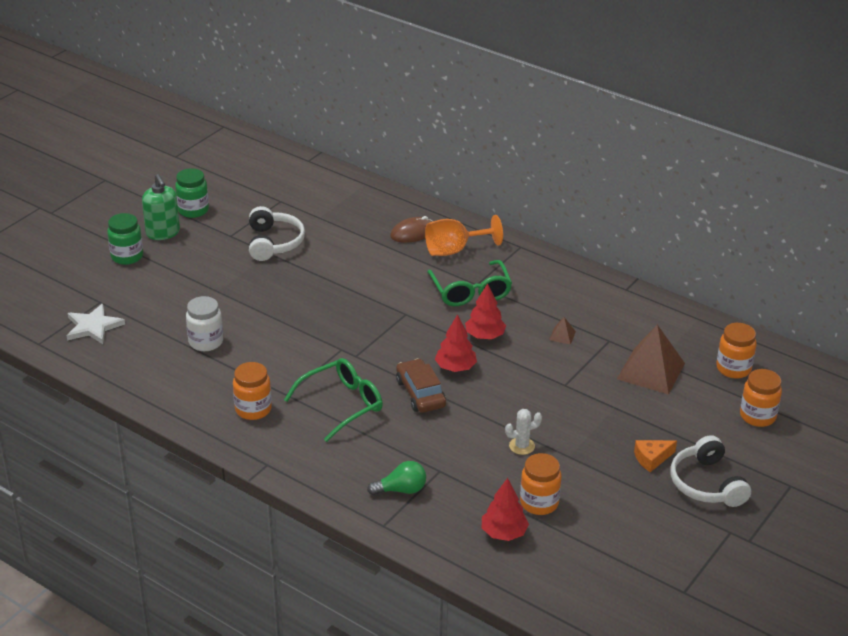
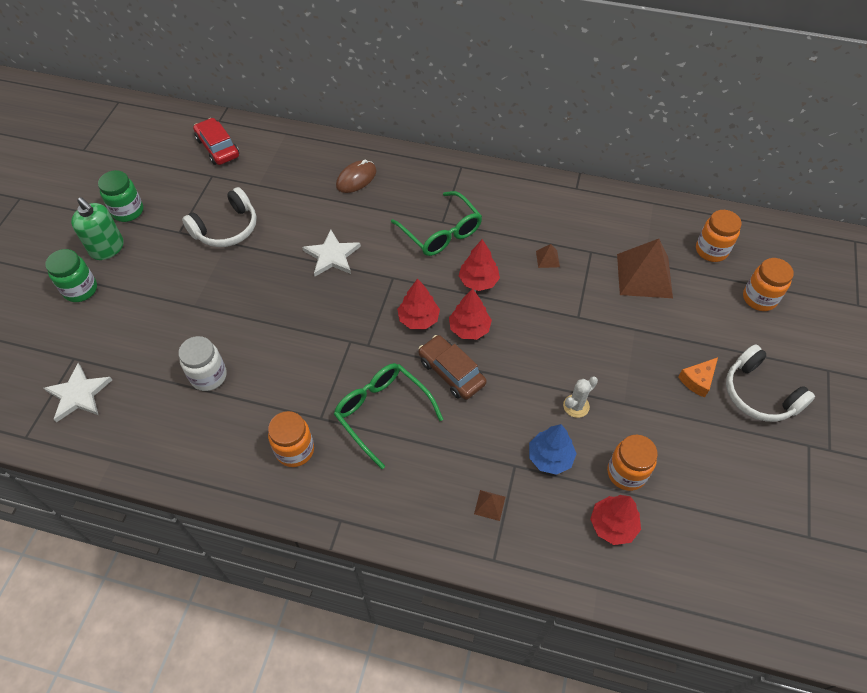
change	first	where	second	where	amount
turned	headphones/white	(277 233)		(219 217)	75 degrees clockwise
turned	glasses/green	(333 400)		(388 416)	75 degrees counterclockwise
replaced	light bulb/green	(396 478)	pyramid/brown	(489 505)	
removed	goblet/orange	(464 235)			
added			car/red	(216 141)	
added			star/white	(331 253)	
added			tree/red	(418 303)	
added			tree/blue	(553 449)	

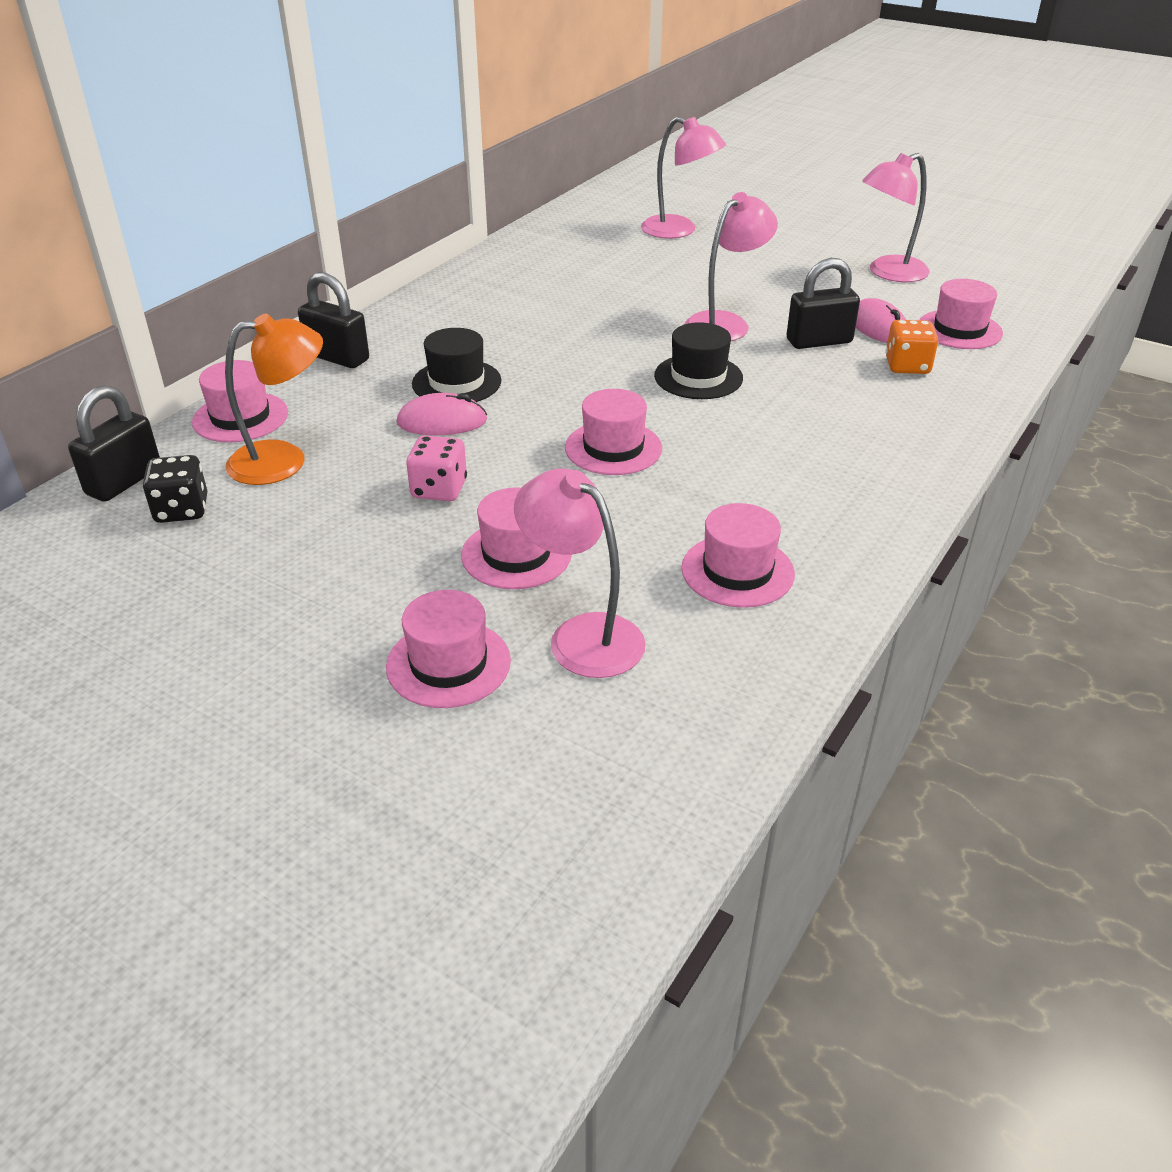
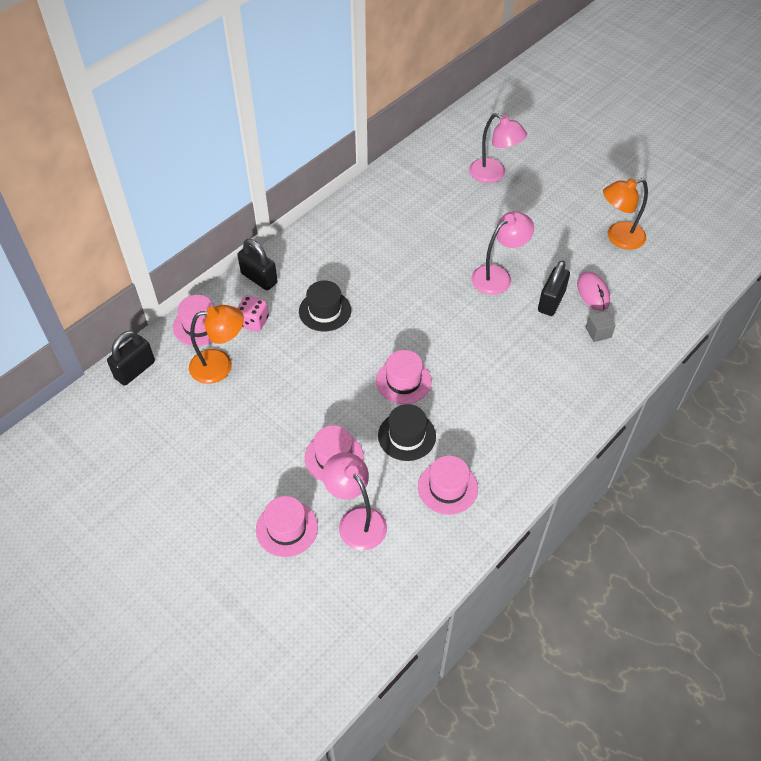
change	first	where	second	where	amount
removed	dice/black	(175 489)			
removed	mouse/pink	(442 414)			
moved	dice/pink	(436 468)		(253 313)	
moved	hat/black	(698 360)		(407 432)	
turned	padlock/black	(823 303)		(554 288)	60 degrees counterclockwise
recoloured	lamp/pink	(896 217)	lamp/orange	(625 214)	
replaced	dice/orange	(912 347)	cube/grey	(600 326)	
removed	hat/pink	(961 314)			

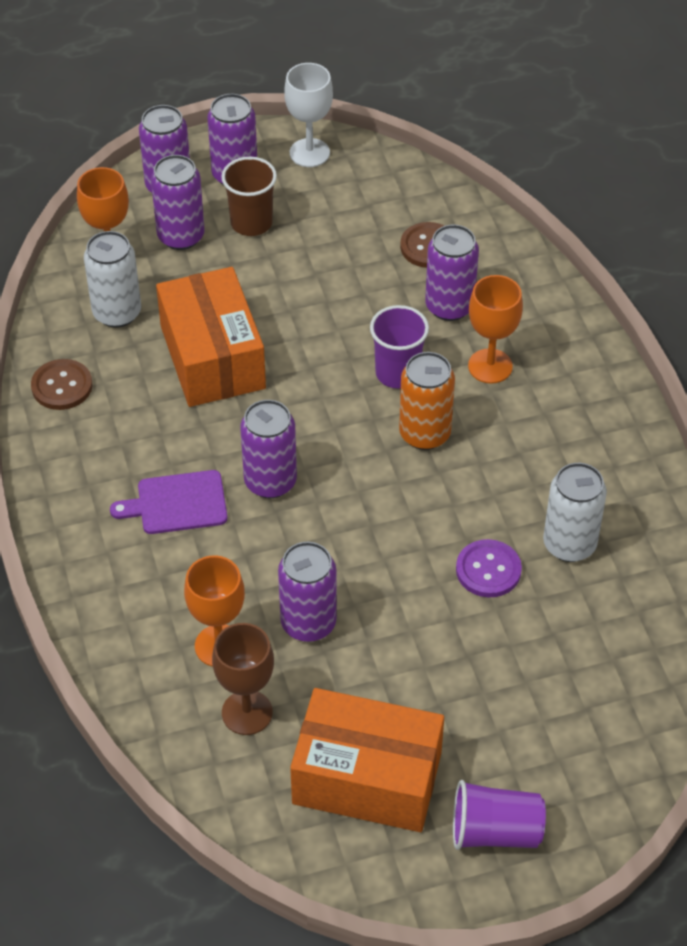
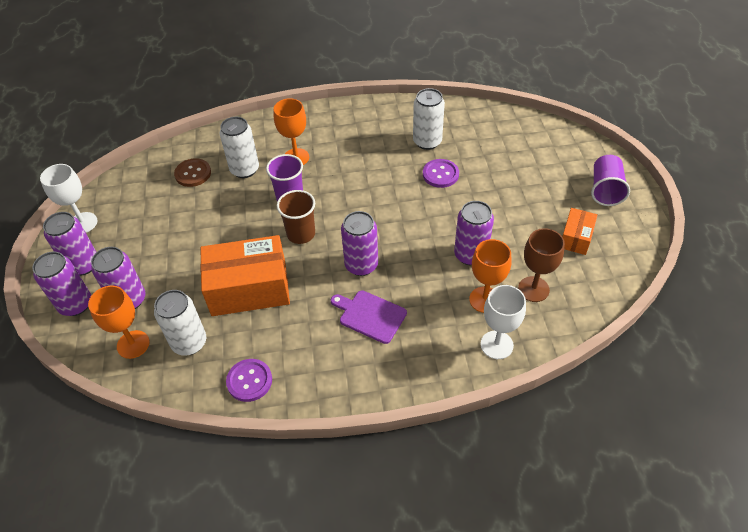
change	first	where	second	where	amount
recoloured	button/brown	(62 384)	button/purple	(249 380)	
turned	cutting board/purple	(169 502)		(369 317)	120 degrees clockwise
moved	cup/brown	(249 196)		(296 217)	
resized	box/orange	(367 760)		(580 231)	x0.51
removed	can/orange	(427 401)			
recoloured	can/purple	(452 273)	can/white	(239 147)	
added			goblet/white	(503 322)	

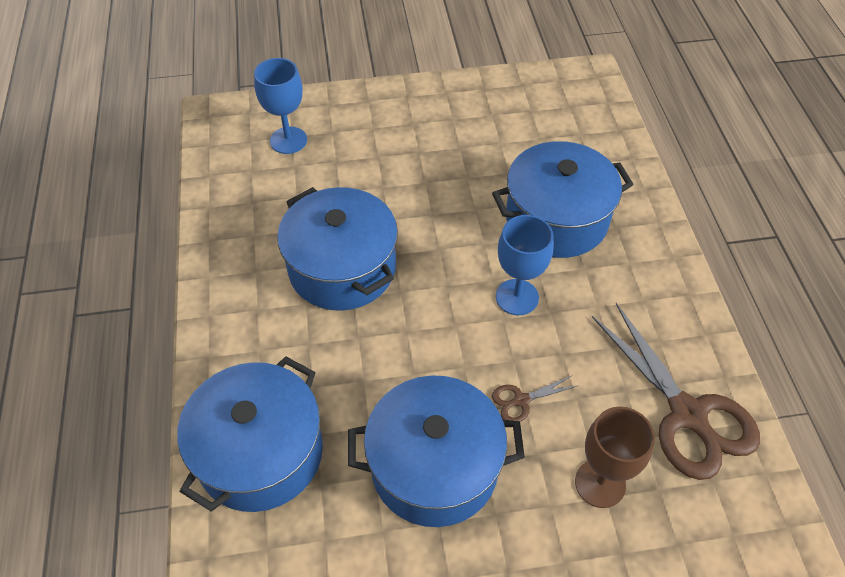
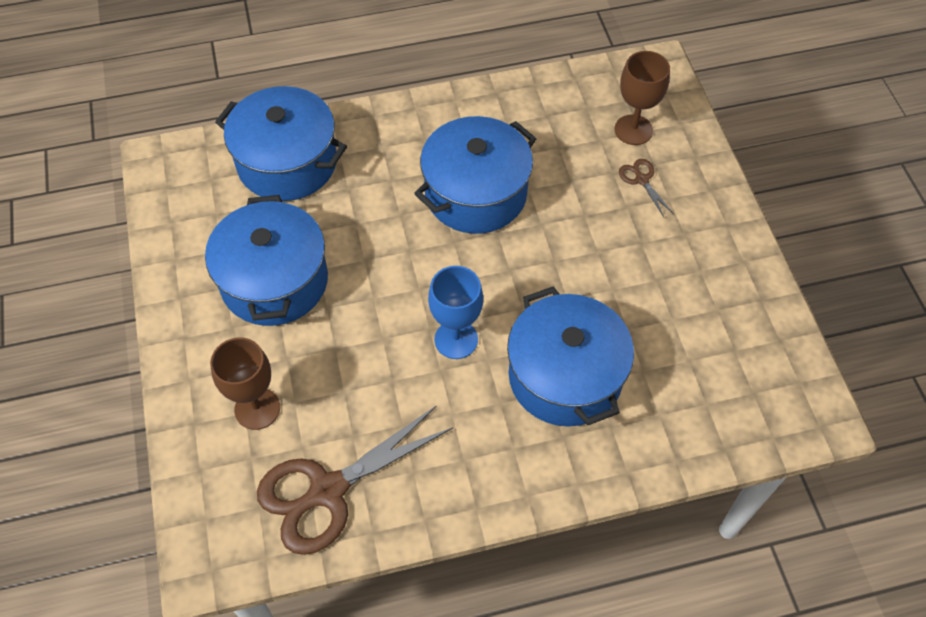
change	first	where	second	where	amount
recoloured	goblet/blue	(280 106)	goblet/brown	(642 98)	
moved	scissors/brown	(534 398)		(646 188)	

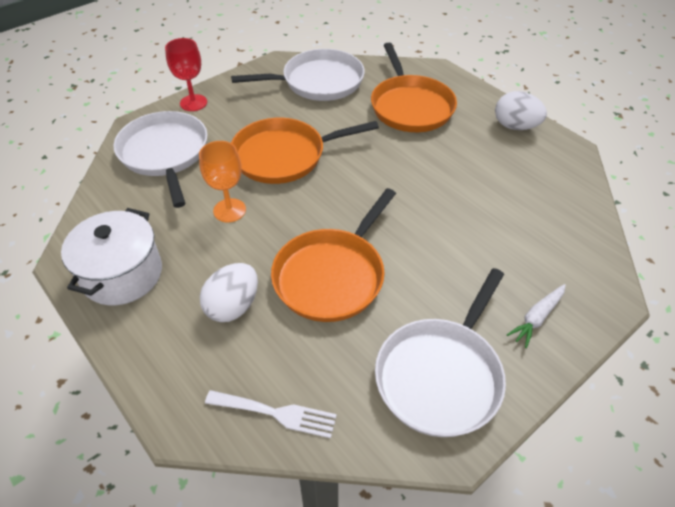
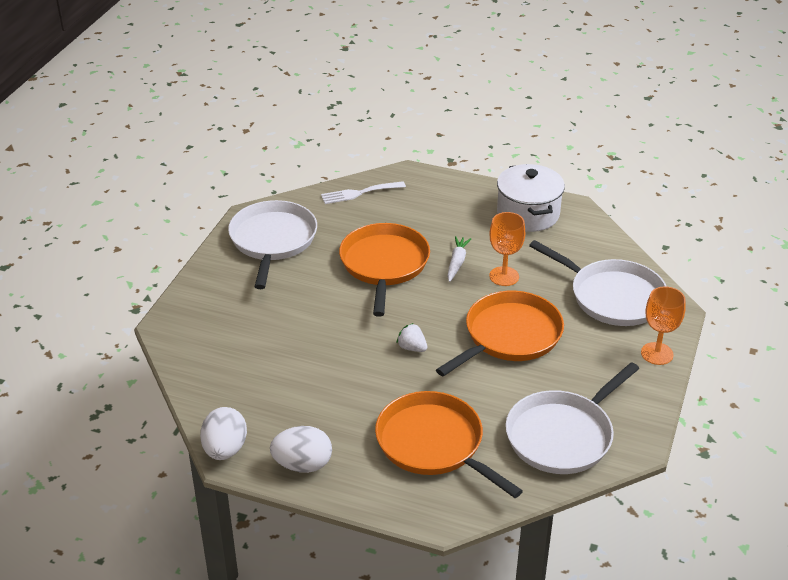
change	first	where	second	where	amount
recoloured	goblet/red	(186 74)	goblet/orange	(663 325)	
moved	egg/white	(229 292)		(223 433)	
moved	carrot/white	(536 316)		(459 259)	
added			strawberry/white	(412 337)	

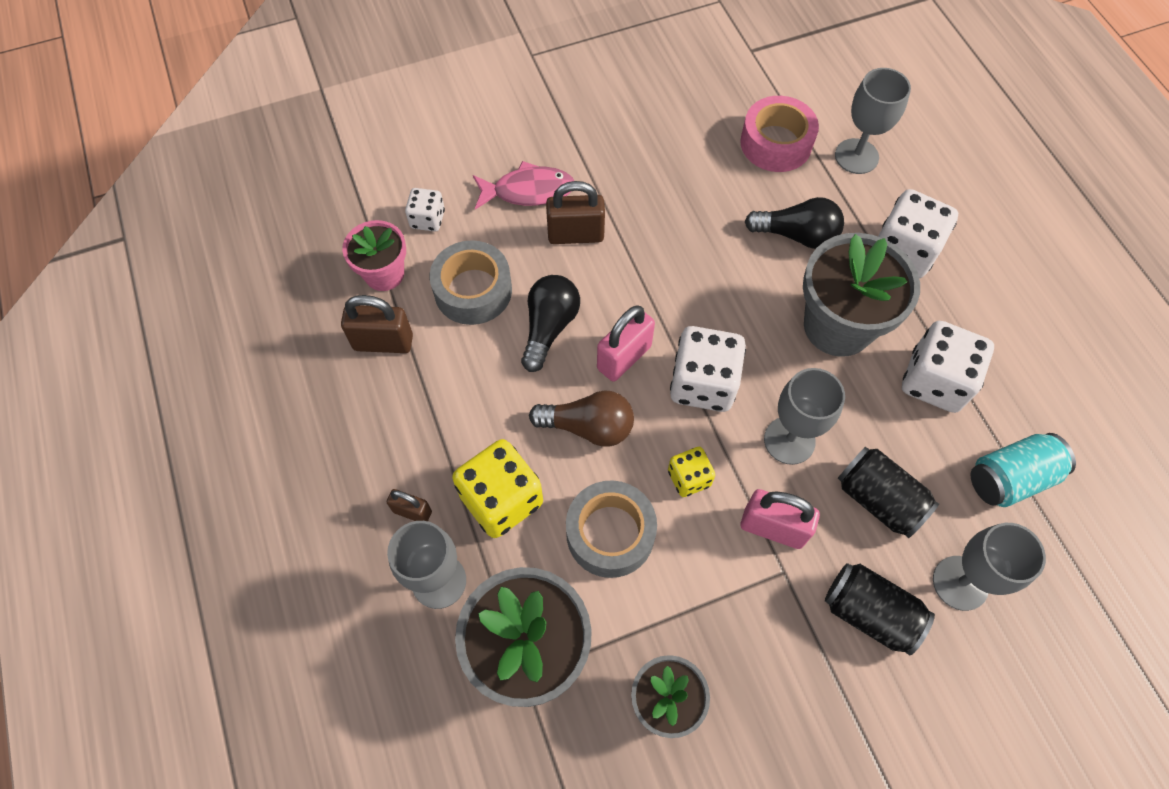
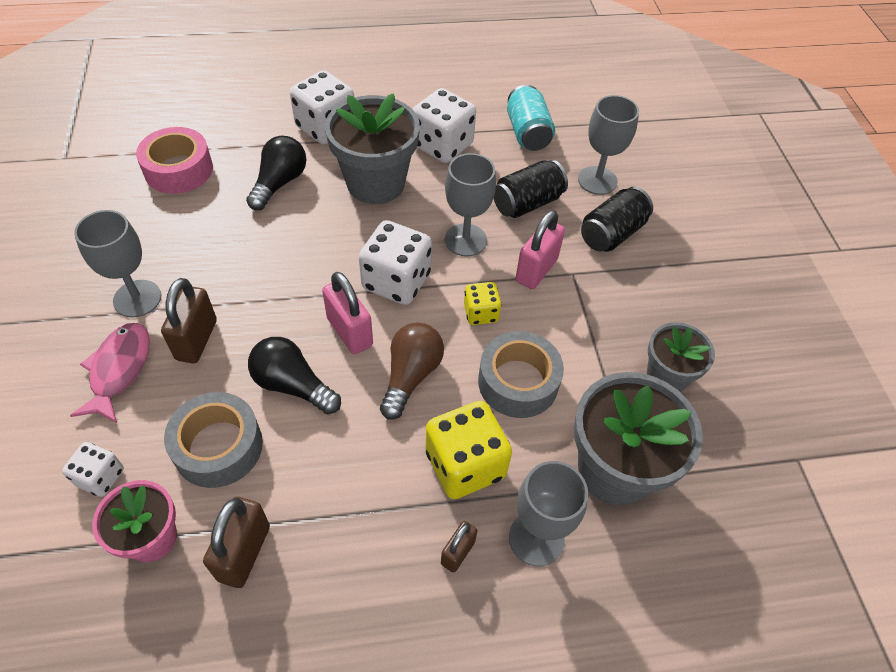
change	first	where	second	where	amount
moved	goblet/grey	(873 121)		(117 264)	

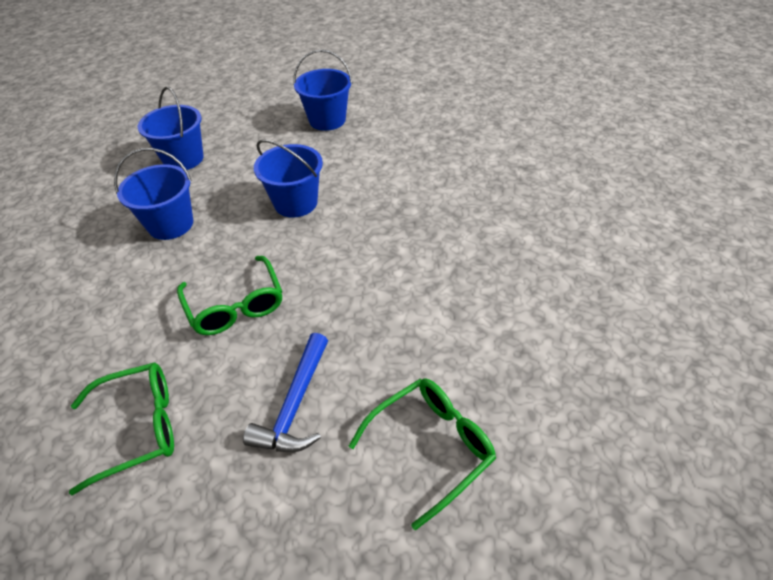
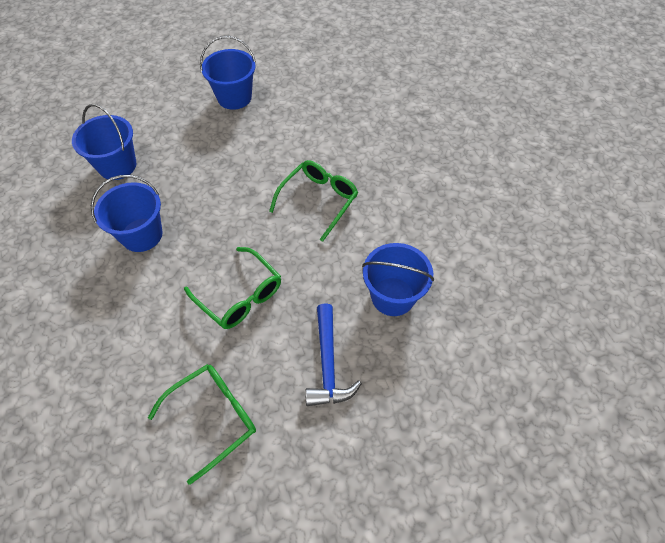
change	first	where	second	where	amount
moved	bucket/blue	(288 178)		(398 279)	
moved	glasses/green	(422 454)		(313 201)	

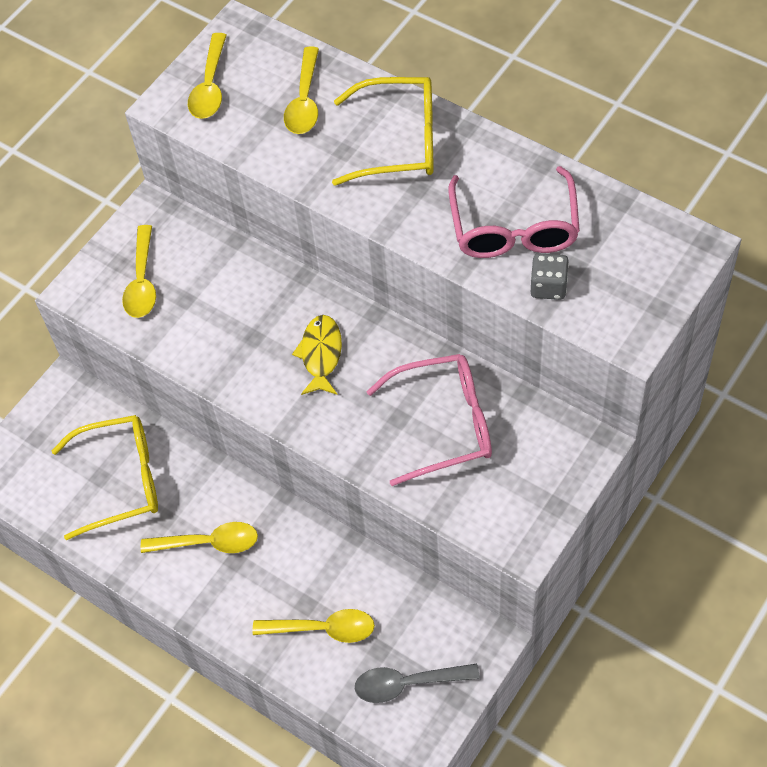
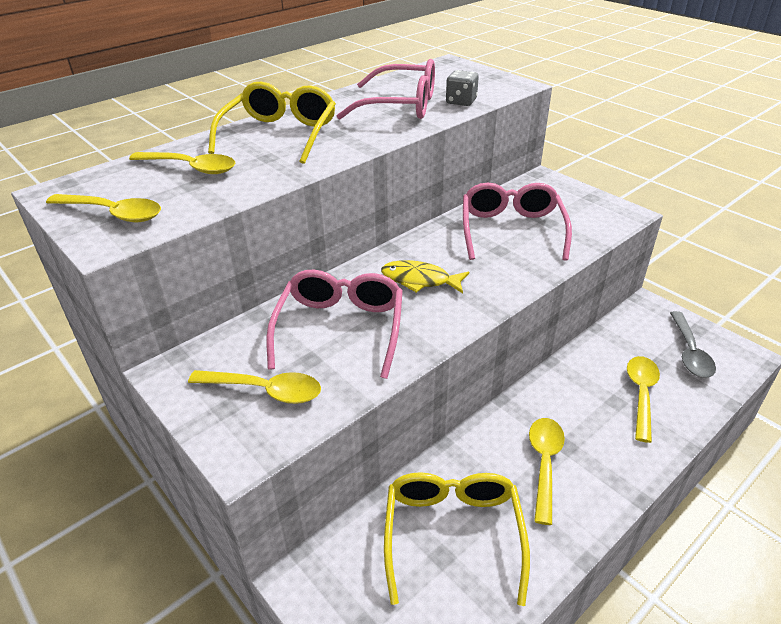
change	first	where	second	where	amount
added			glasses/pink	(335 324)	

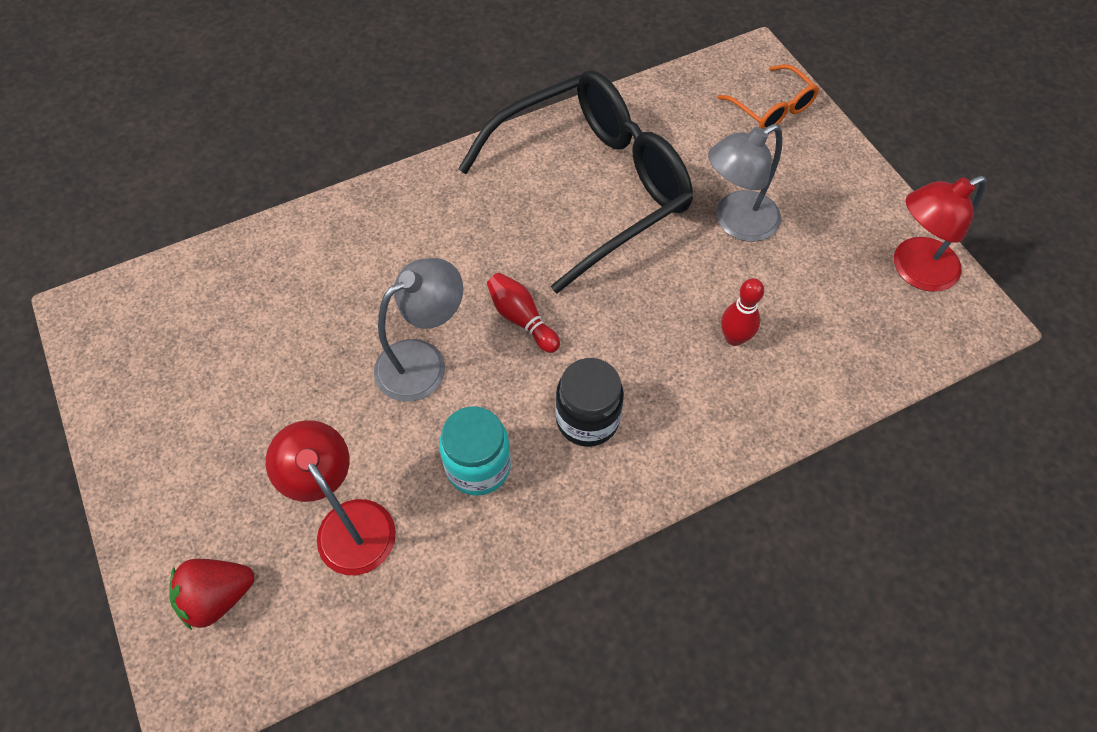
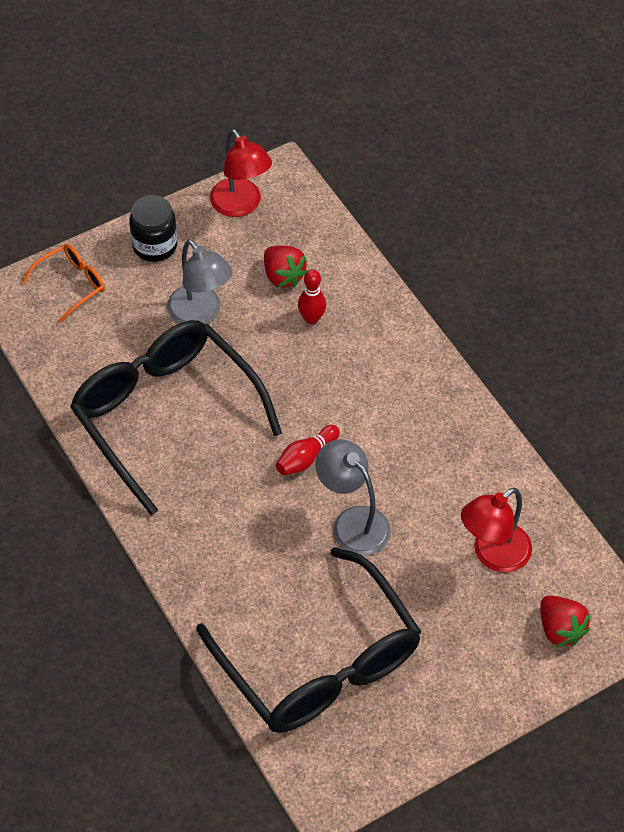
change	first	where	second	where	amount
removed	jar/turquoise	(475 451)			
moved	jar/black	(589 402)		(153 228)	
added			glasses/black	(308 640)	
added			strawberry/red	(285 267)	

